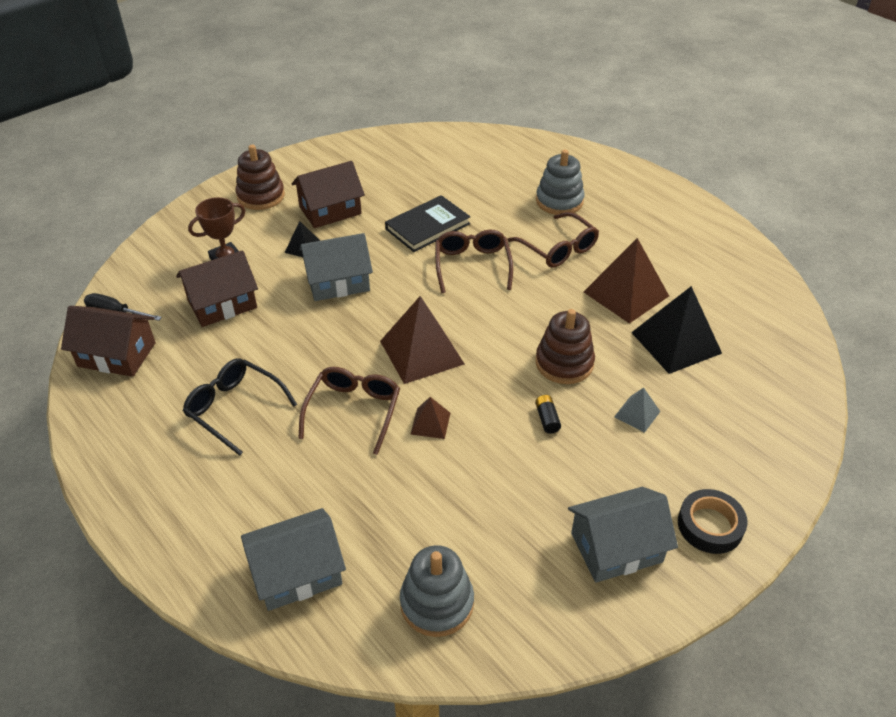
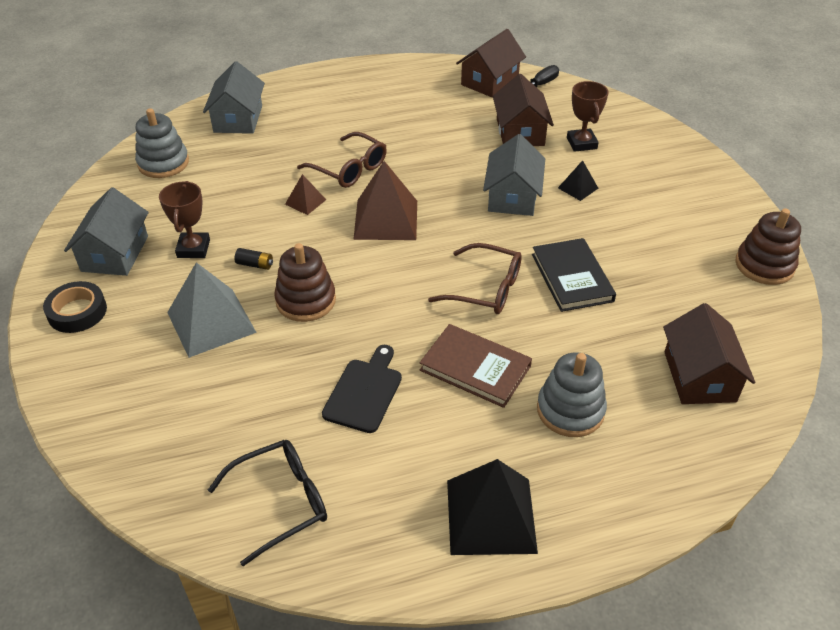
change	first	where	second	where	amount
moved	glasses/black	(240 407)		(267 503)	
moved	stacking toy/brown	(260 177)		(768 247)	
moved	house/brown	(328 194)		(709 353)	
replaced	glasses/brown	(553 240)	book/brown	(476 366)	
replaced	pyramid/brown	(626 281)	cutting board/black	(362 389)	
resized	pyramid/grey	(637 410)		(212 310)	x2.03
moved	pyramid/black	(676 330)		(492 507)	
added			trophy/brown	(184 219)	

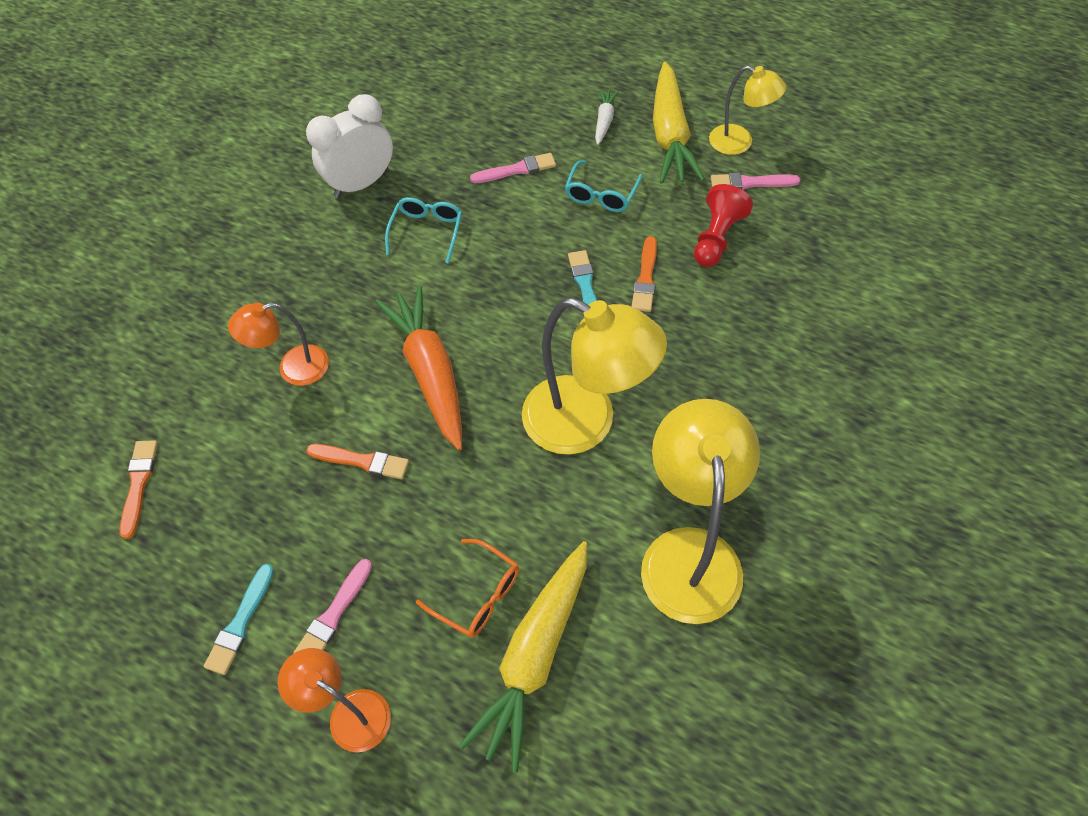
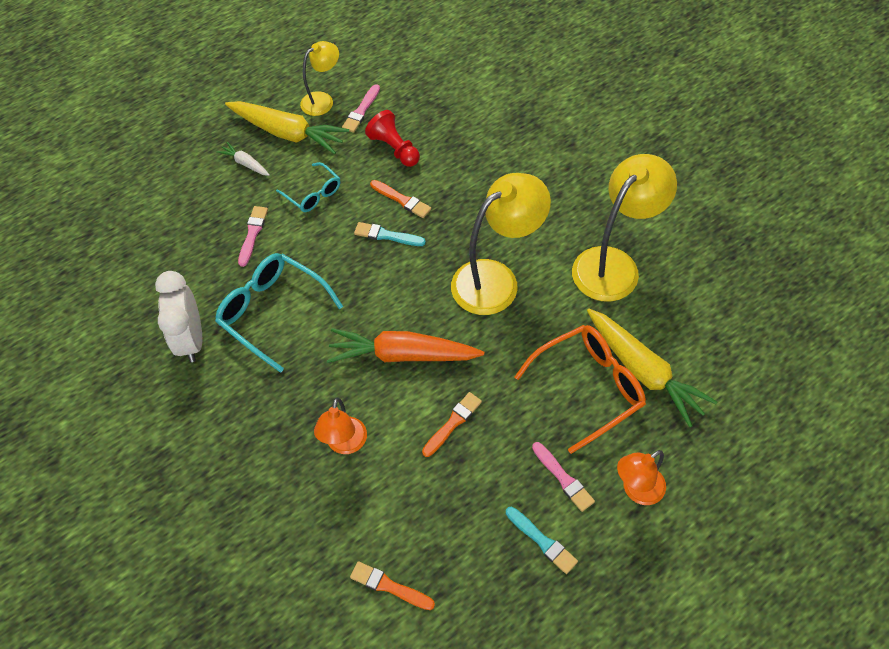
change	first	where	second	where	amount
resized	glasses/turquoise	(423 230)		(279 313)	x1.73
resized	glasses/orange	(467 588)		(580 389)	x1.73
turned	lamp/yellow	(700 511)		(624 228)	105 degrees clockwise

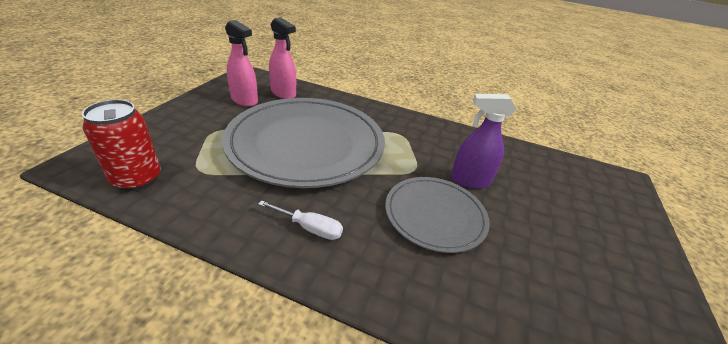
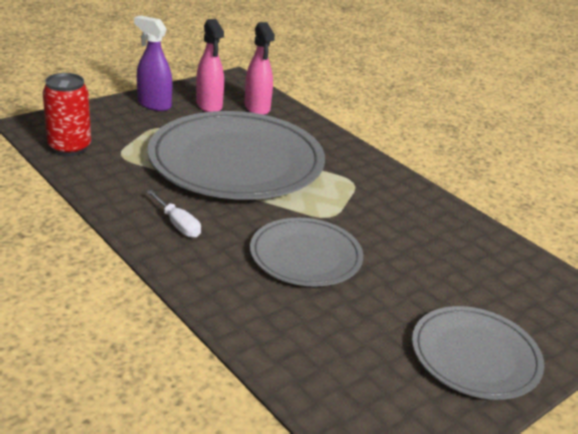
change	first	where	second	where	amount
moved	spray bottle/purple	(484 141)		(153 63)	
added			plate/grey	(478 353)	

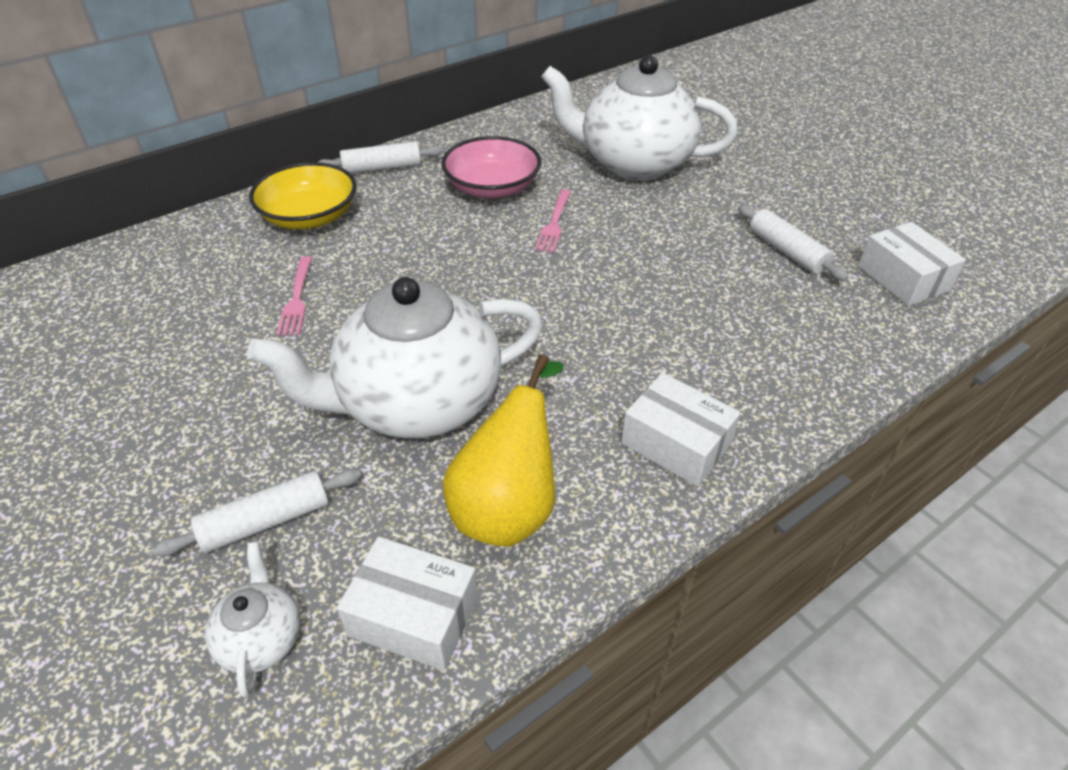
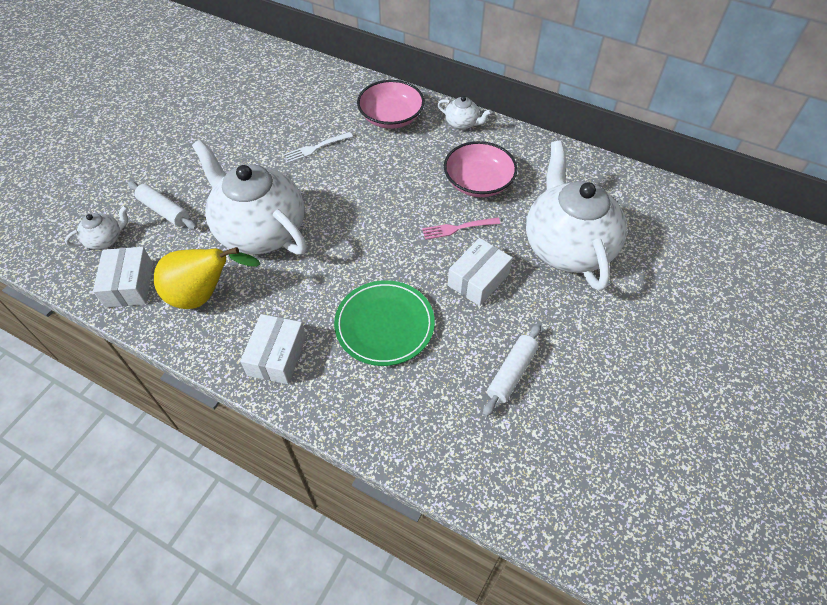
change	first	where	second	where	amount
recoloured	bowl/yellow	(303 195)	bowl/pink	(391 104)	
recoloured	fork/pink	(294 296)	fork/white	(318 147)	
replaced	rolling pin/white	(381 157)	teapot/white	(464 113)	
moved	box/white	(912 264)		(480 272)	
added			plate/green	(384 323)	

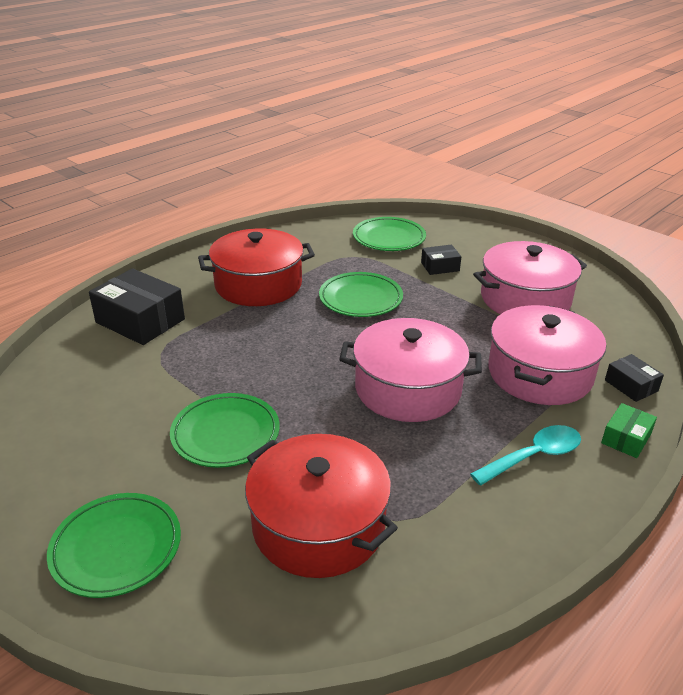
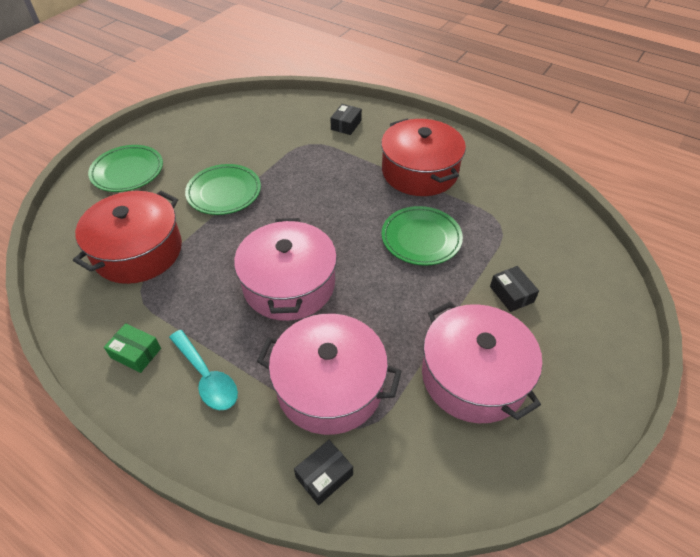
change	first	where	second	where	amount
resized	box/black	(137 306)		(346 119)	x0.52
removed	plate/green	(389 234)			
moved	box/green	(629 430)		(132 348)	

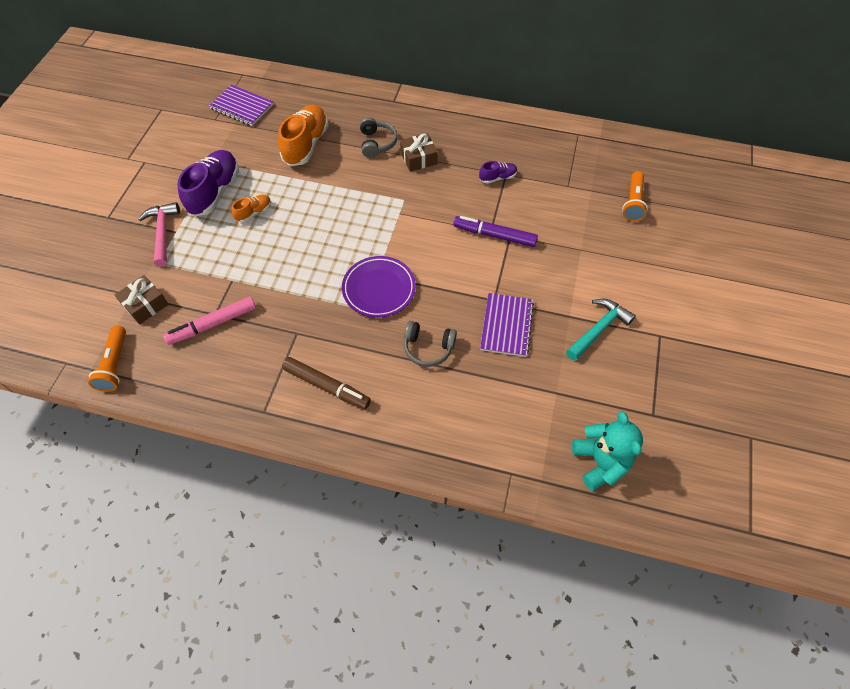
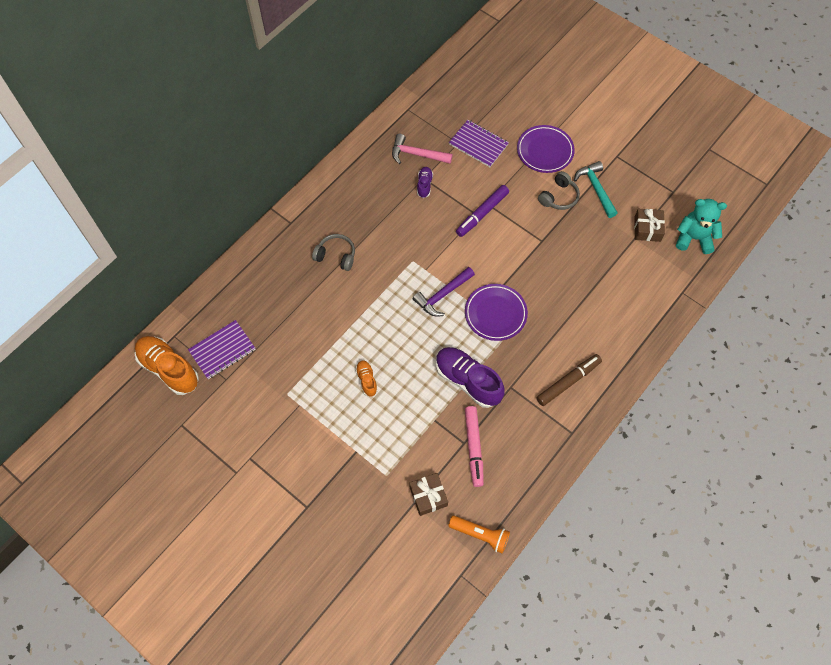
change	first	where	second	where	amount
moved	hammer/pink	(159 234)		(422 149)	
moved	shoe/purple	(208 183)		(470 377)	
moved	shoe/orange	(303 135)		(167 365)	
moved	gift/brown	(418 152)		(649 225)	
moved	headphones/grey	(430 344)		(559 190)	
moved	notebook/purple	(507 325)		(479 143)	
removed	flashlight/orange	(635 196)			
added			hammer/purple	(444 292)	
added			plate/purple	(546 149)	

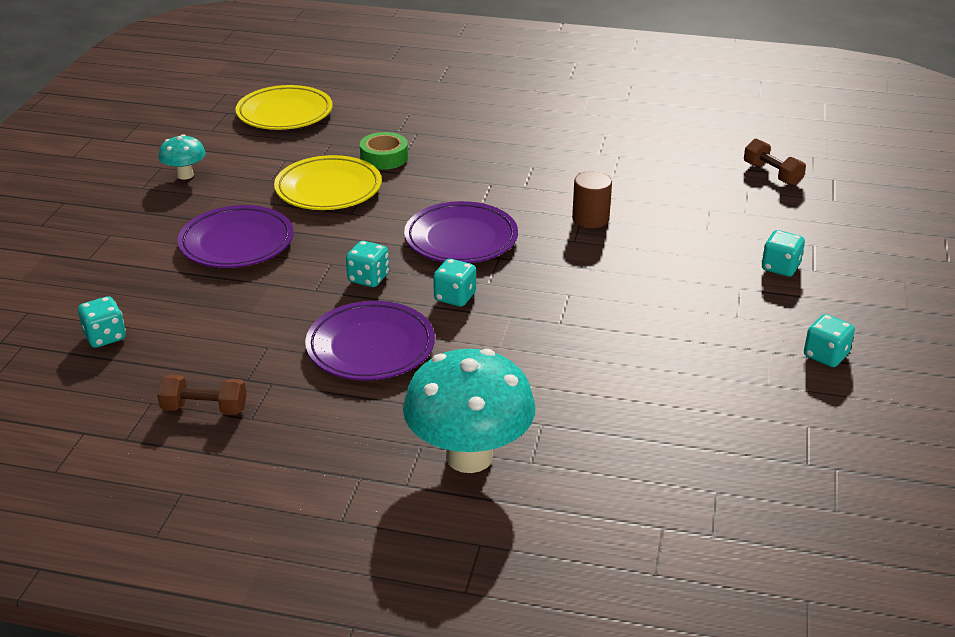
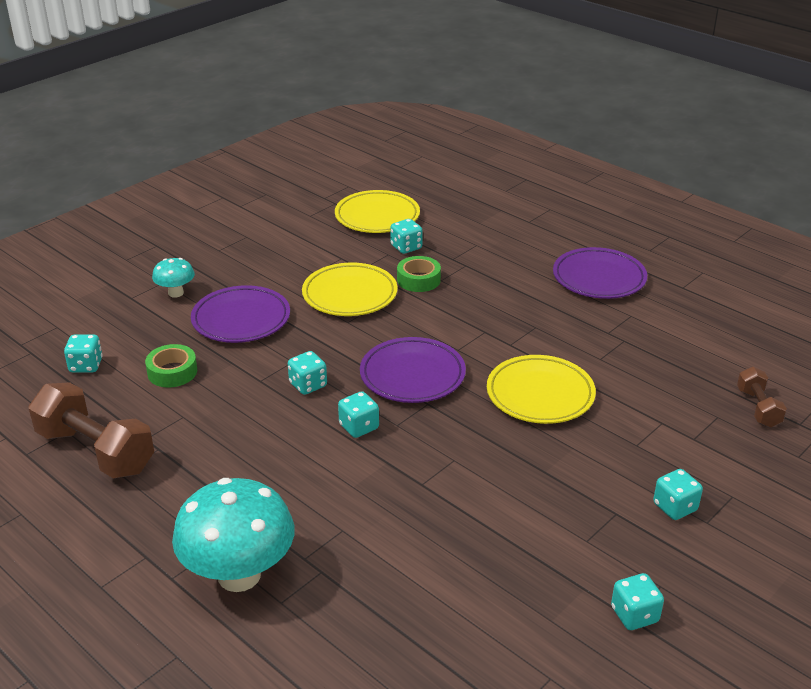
change	first	where	second	where	amount
resized	dumbbell/brown	(202 395)		(91 430)	x1.88
moved	mushroom/turquoise	(182 157)		(173 278)	
moved	plate/purple	(370 340)		(600 273)	
replaced	cylinder/brown	(592 199)	plate/yellow	(541 389)	
added			tape/green	(171 366)	
added			dice/turquoise	(406 236)	

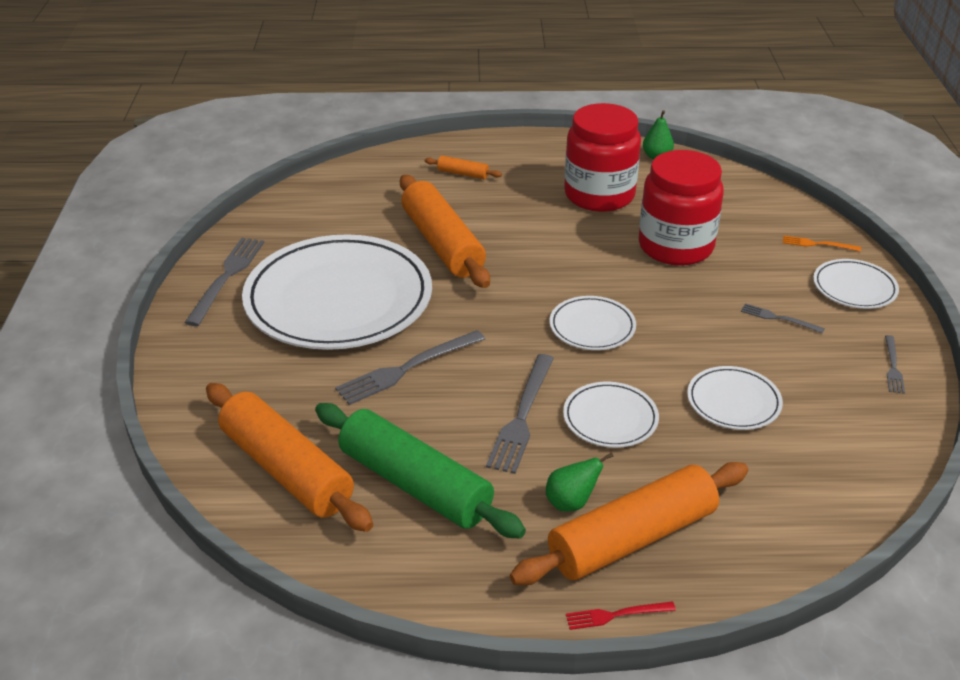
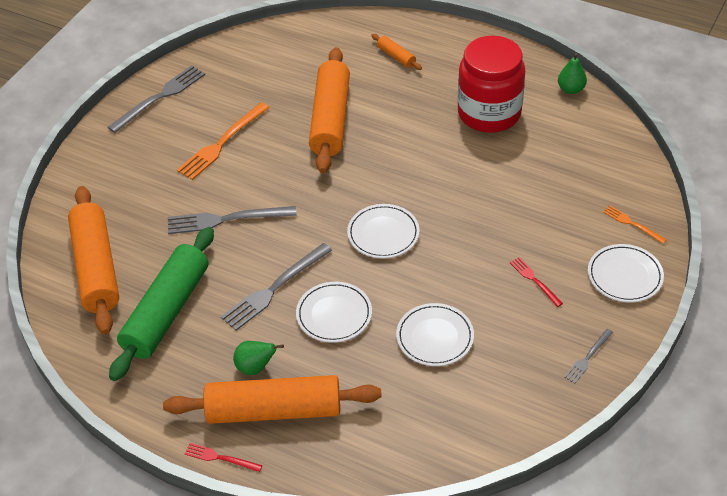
change	first	where	second	where	amount
replaced	plate/white	(337 292)	fork/orange	(223 141)	
turned	rolling pin/green	(420 471)		(161 304)	45 degrees clockwise
removed	jar/red	(681 208)			
recoloured	fork/grey	(783 318)	fork/red	(536 282)	

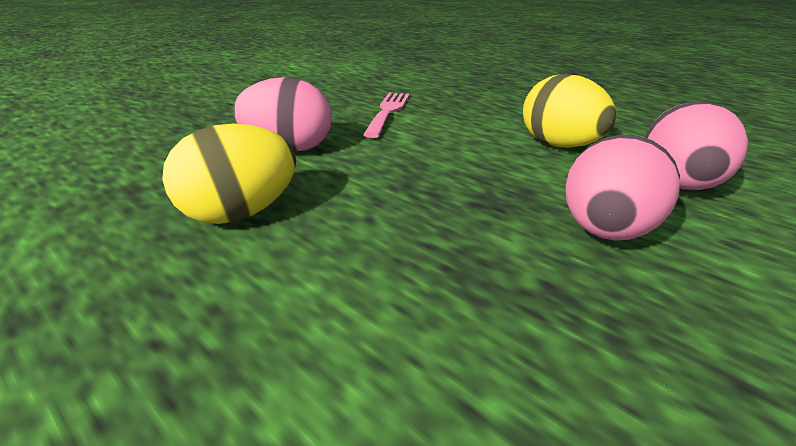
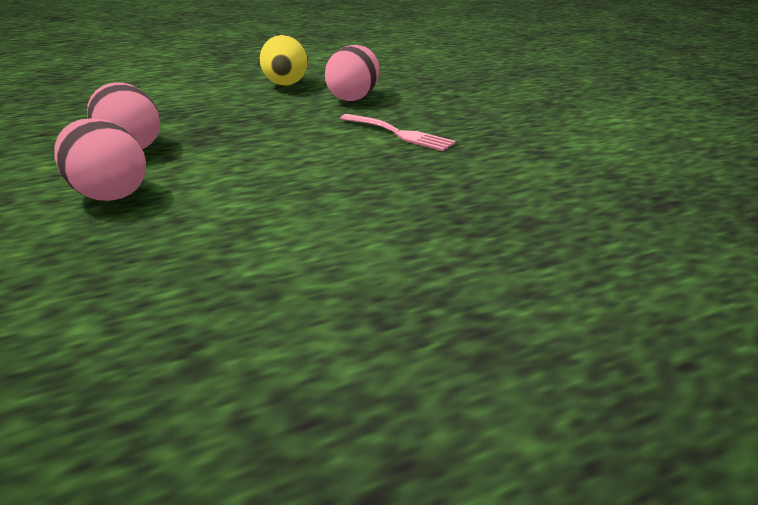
change	first	where	second	where	amount
removed	egg/yellow	(569 111)			

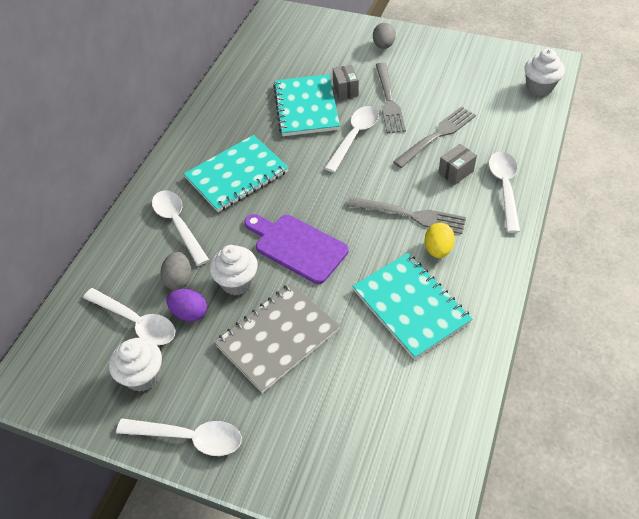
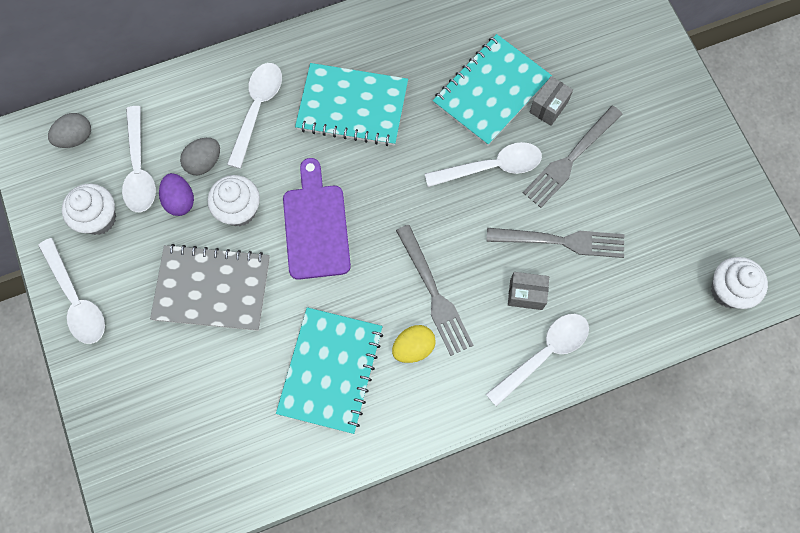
change	first	where	second	where	amount
moved	egg/grey	(384 36)		(69 130)	

